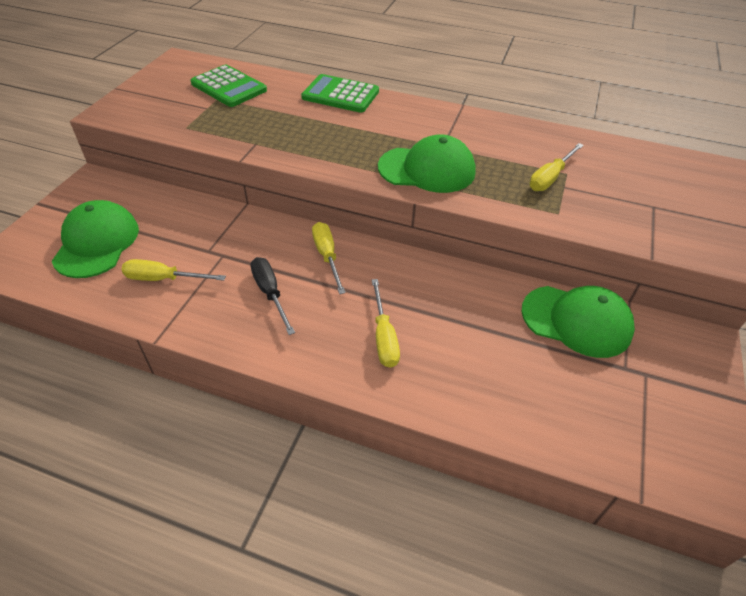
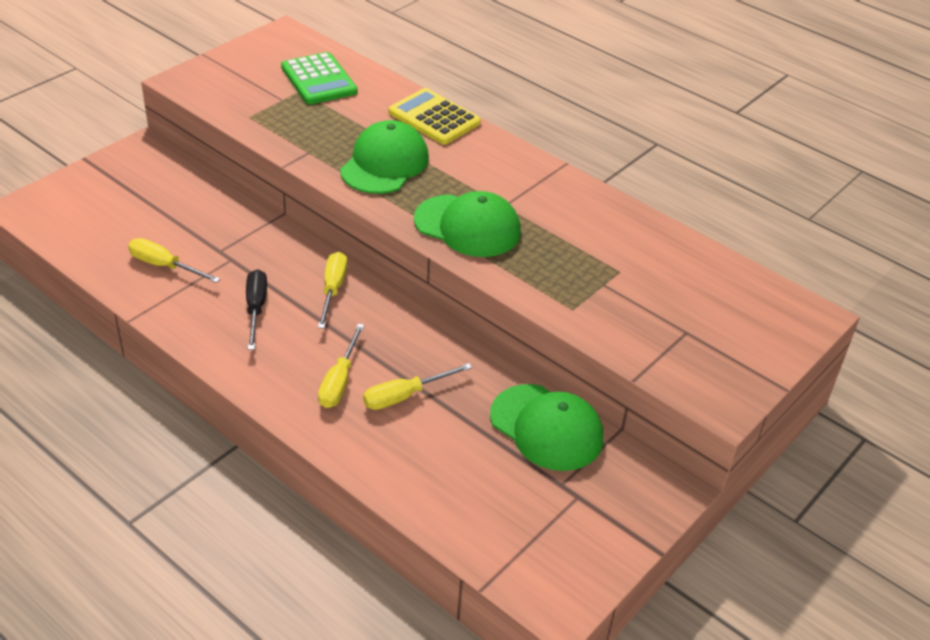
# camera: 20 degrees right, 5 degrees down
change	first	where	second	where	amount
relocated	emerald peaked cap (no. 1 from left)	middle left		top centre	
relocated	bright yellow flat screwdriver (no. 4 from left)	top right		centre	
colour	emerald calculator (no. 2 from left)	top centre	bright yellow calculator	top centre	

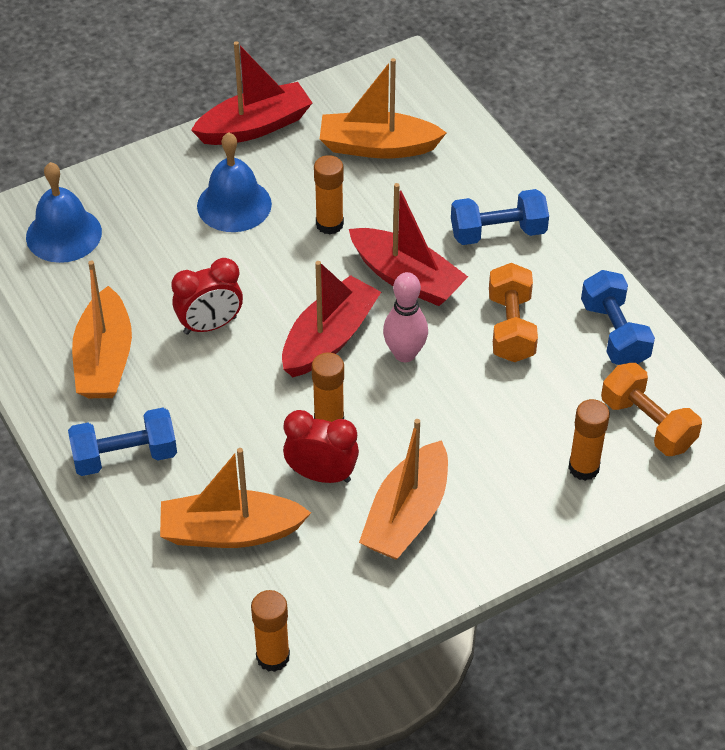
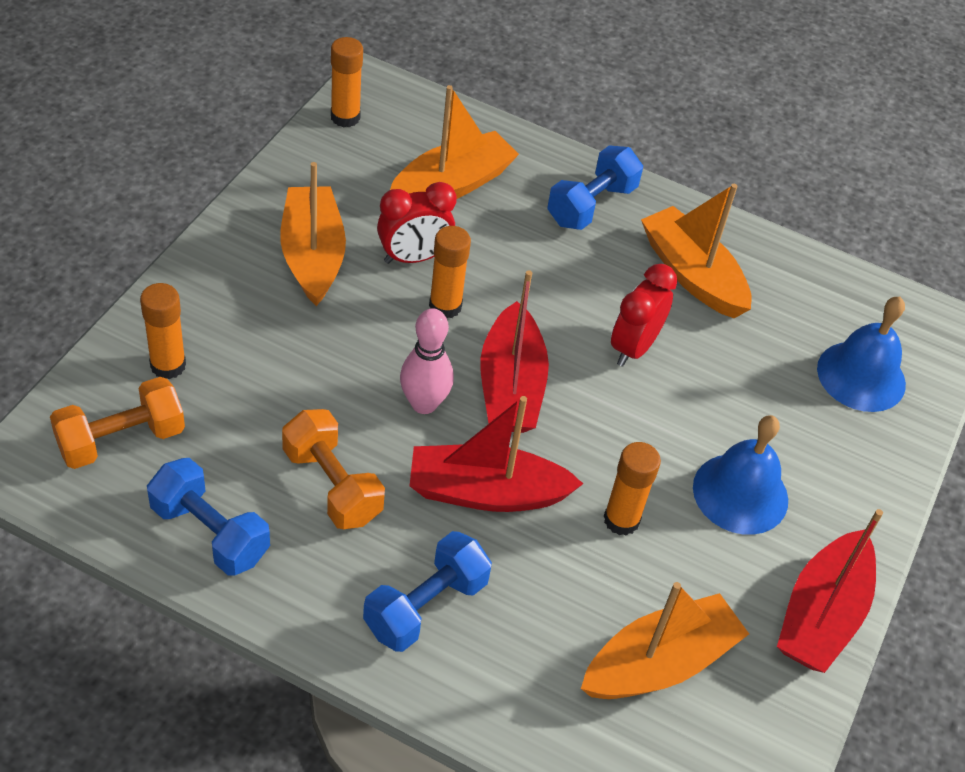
# camera: 140 degrees right, 0 degrees up
change	first	where	second	where	amount
spun	bright orange hand weight (no. 2 from left in the first image)	middle right	bright orange hand weight (no. 1 from left)	middle left	45 degrees counterclockwise

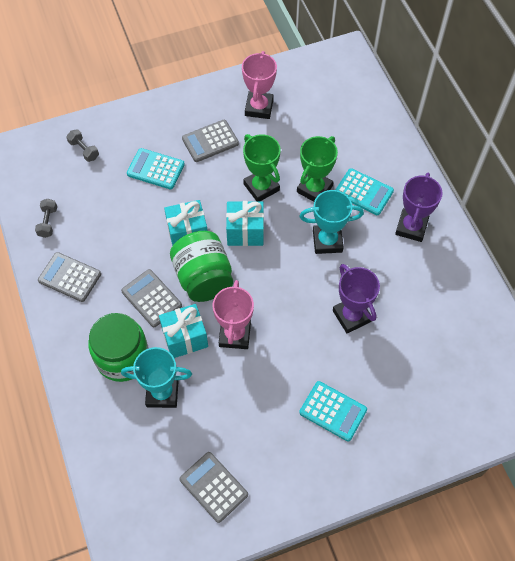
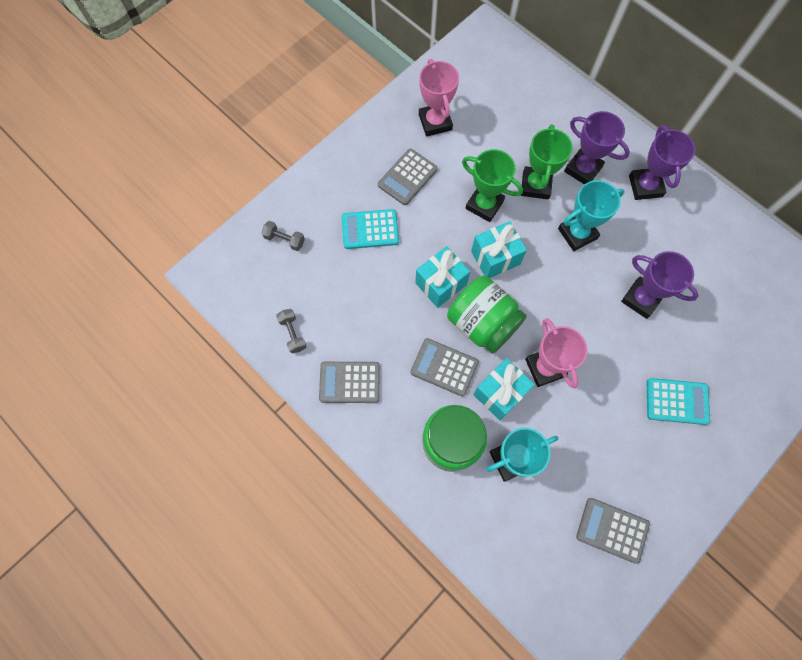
# camera: 25 degrees left, 10 degrees up
change	first	where	second	where	amount
exchanged	teal calculator (no. 3 from left)	middle right	royal purple trophy (no. 1 from left)	top right	

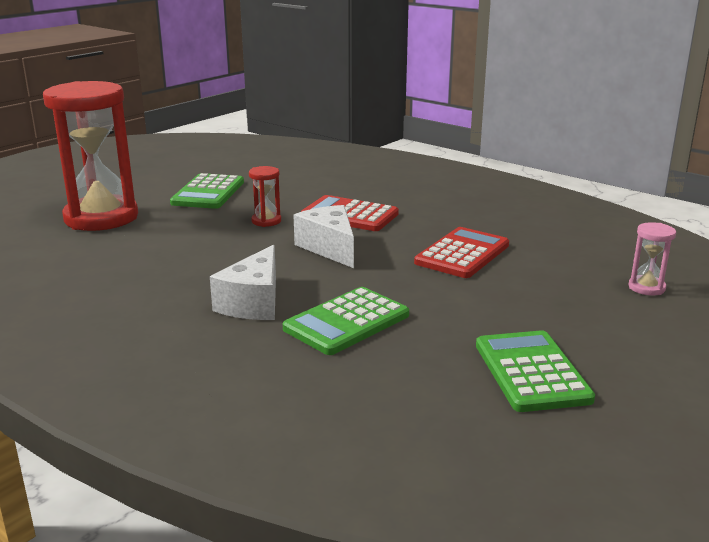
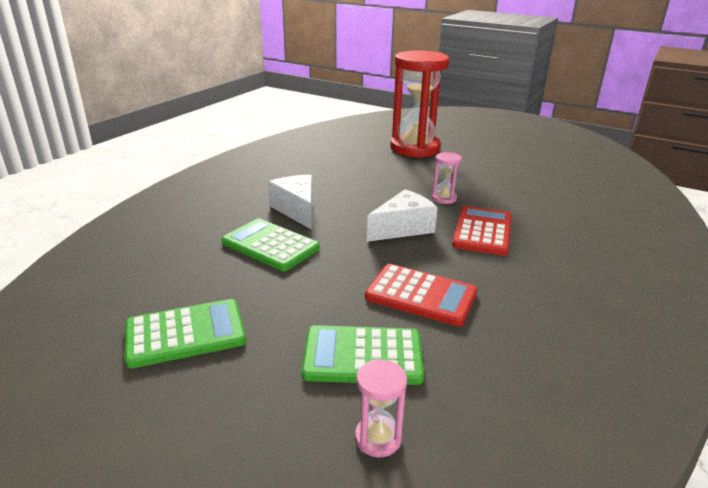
# camera: 80 degrees right, 5 degrees up
change	first	where	second	where	amount
relocated	emerald calculator (no. 1 from left in the first image)	middle left	emerald calculator (no. 3 from left)	bottom centre	
colour	red sandglass (no. 2 from left)	centre	pink sandglass (no. 2 from left)	centre	
spun	snow-white cheese (no. 1 from left)	centre		centre	60 degrees clockwise

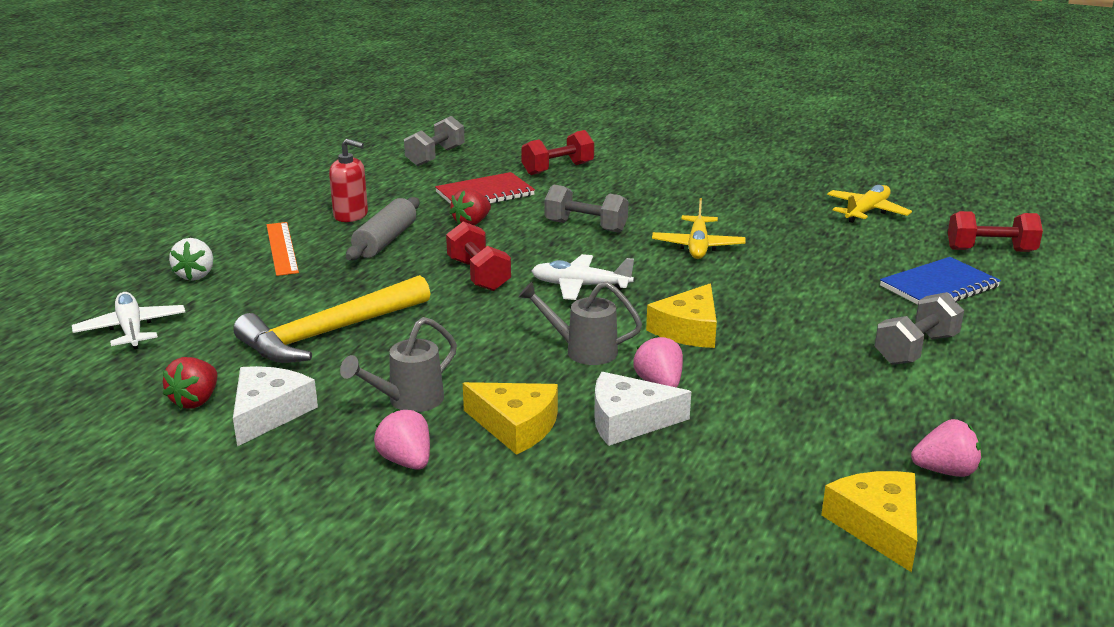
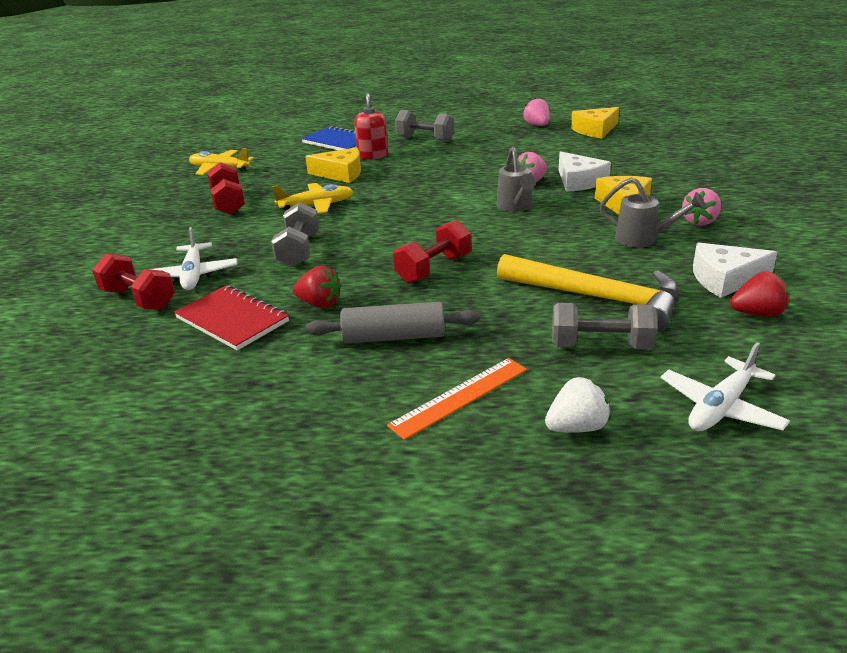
# camera: 110 degrees left, 5 degrees up
change	first	where	second	where	amount
relocated	red pump bottle	top left		top centre	
relocated	grey hand weight (no. 1 from left in the first image)	top centre	grey hand weight (no. 3 from left)	middle right	
relocated	snow-white toy plane (no. 2 from left in the first image)	centre	snow-white toy plane (no. 1 from left)	middle left	
relocated	bright yellow cheese (no. 2 from left in the first image)	centre	bright yellow cheese (no. 1 from left)	top centre	
relocated	red hand weight (no. 3 from left in the first image)	middle right	red hand weight (no. 2 from left)	top left	

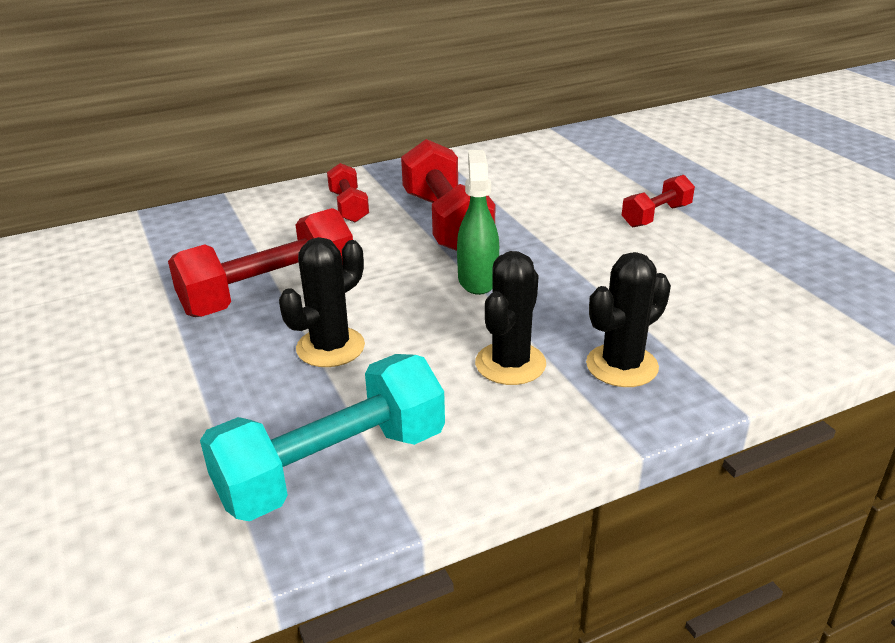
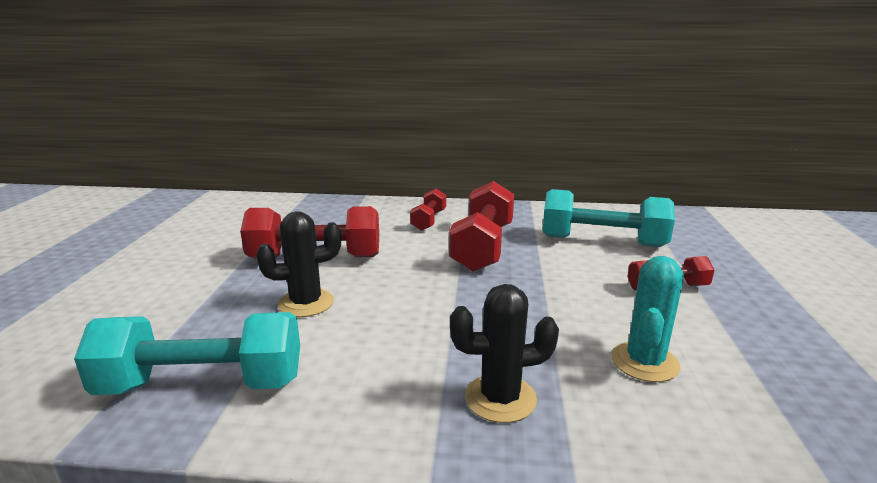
# camera: 30 degrees right, 10 degrees down
change	first	where	second	where	amount
missing	emerald spray bottle	centre			
missing	ebony saguaro cactus (no. 2 from left)	centre			
appeared			teal hand weight (no. 2 from left)	middle right	
appeared			teal saguaro cactus	middle right	

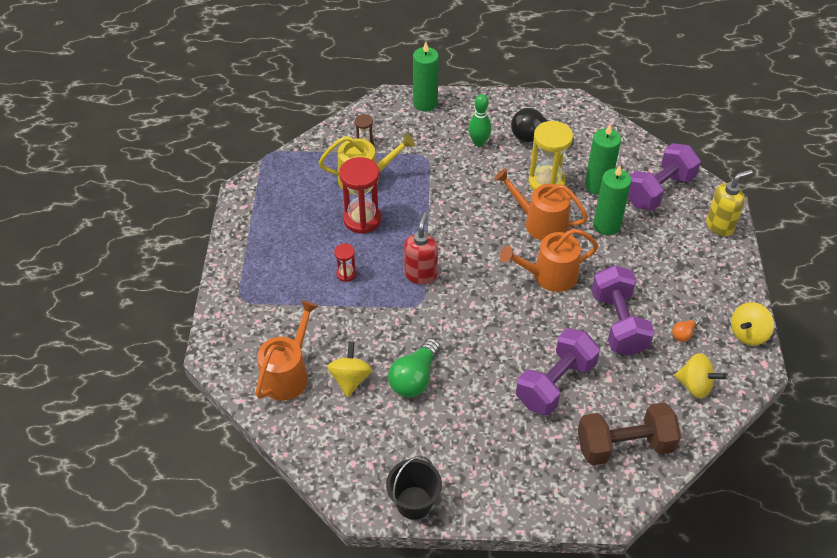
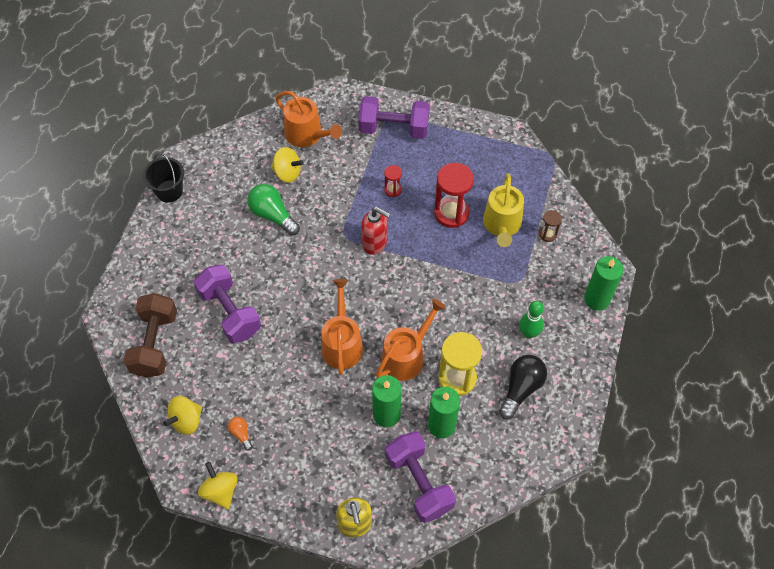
# camera: 105 degrees right, 10 degrees up
change	first	where	second	where	amount
relocated	royal purple hand weight (no. 2 from left)	middle right		top centre	

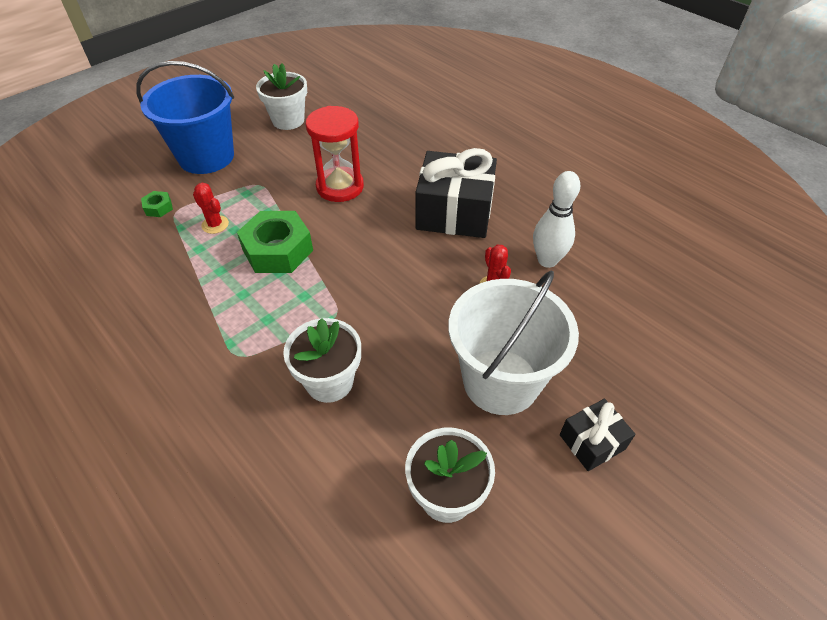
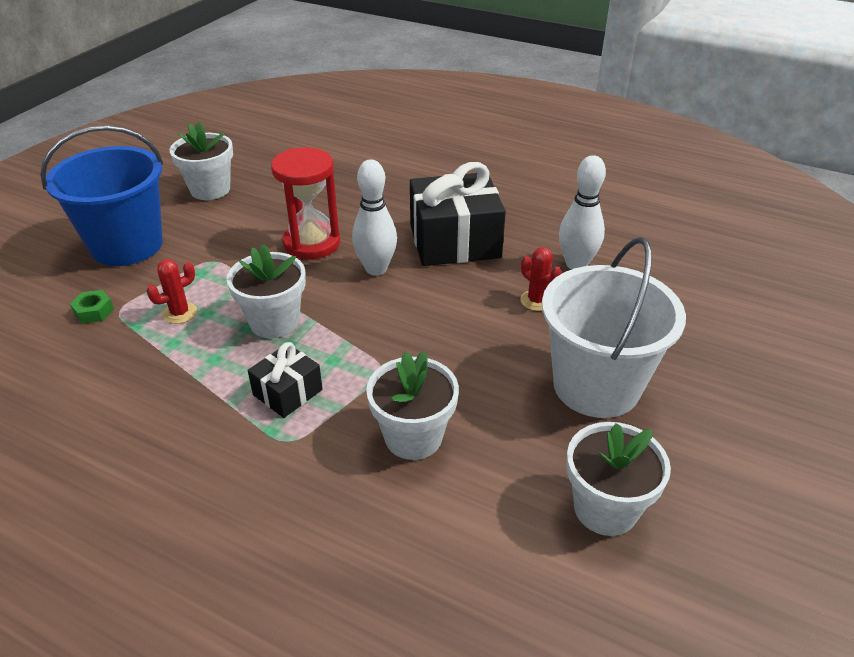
# camera: 20 degrees left, 10 degrees down
change	first	where	second	where	amount
appeared			snow-white tenpin (no. 1 from left)	top centre	
relocated	ebony wrapped gift (no. 2 from left in the first image)	bottom right	ebony wrapped gift (no. 1 from left)	centre	
exchanged	emerald hex nut (no. 2 from left)	middle left	snow-white potted plant (no. 2 from left)	middle left	
spun	red saguaro cactus (no. 1 from left)	middle left		middle left	60 degrees counterclockwise

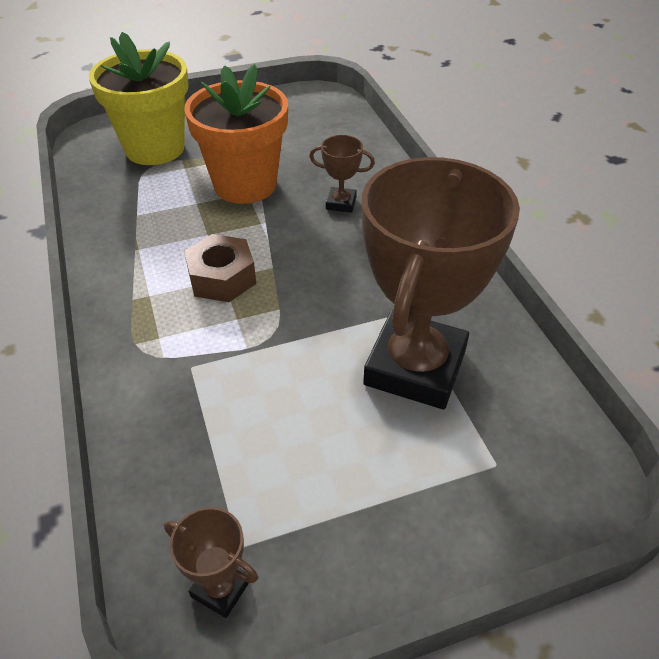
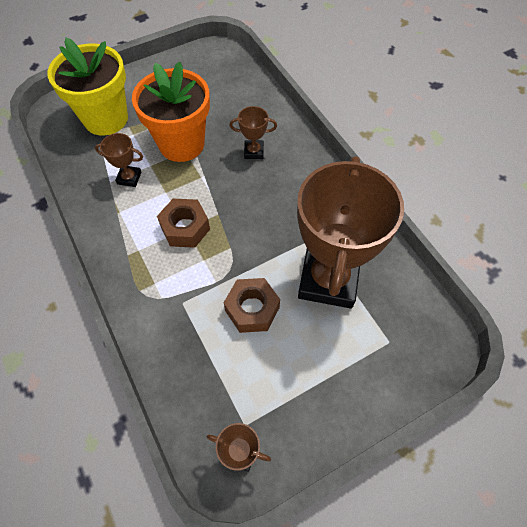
# camera: 10 degrees left, 15 degrees up
change	first	where	second	where	amount
appeared			brown trophy (no. 1 from left)	top left	
appeared			brown hex nut (no. 2 from left)	centre	

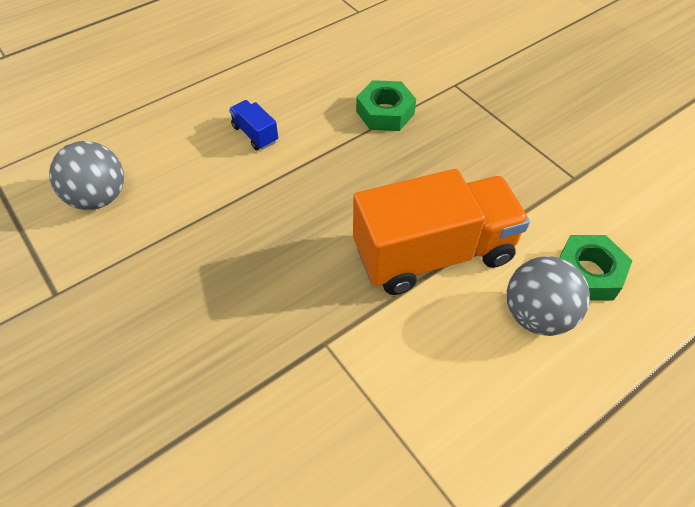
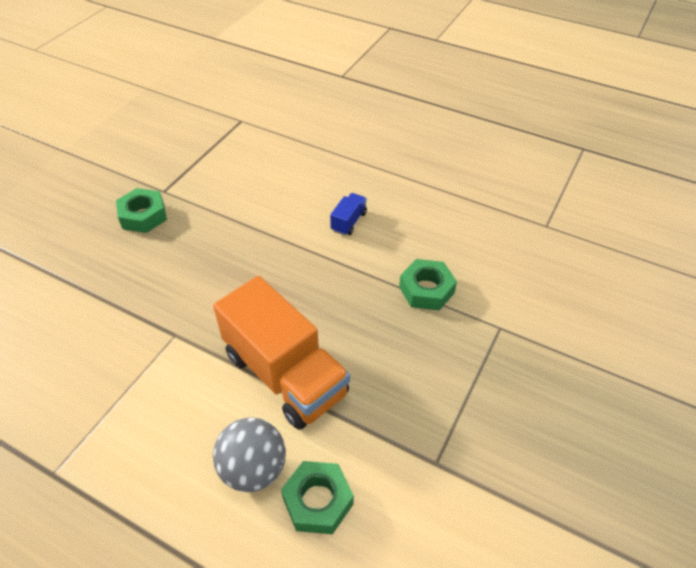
# camera: 65 degrees right, 5 degrees down
change	first	where	second	where	amount
missing	grey ball (no. 1 from left)	middle left			
appeared			emerald hex nut (no. 1 from left)	middle left	

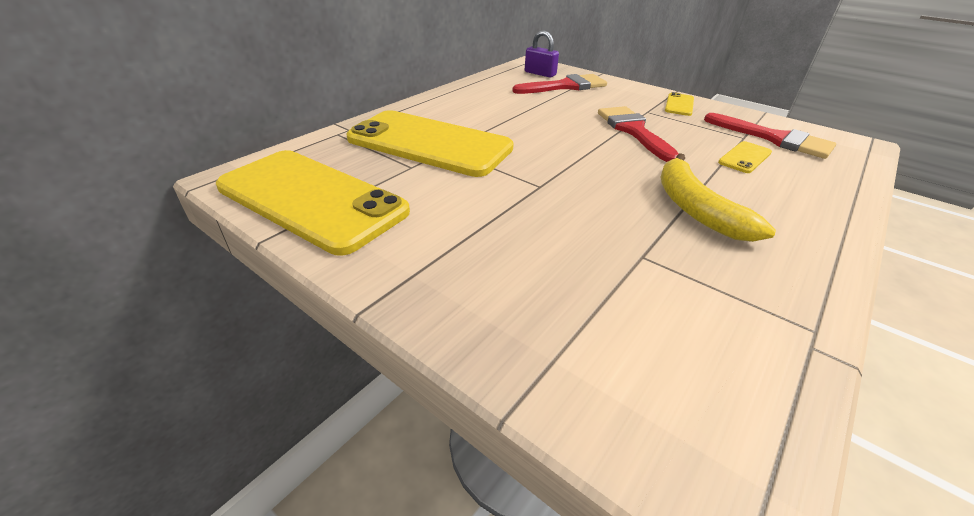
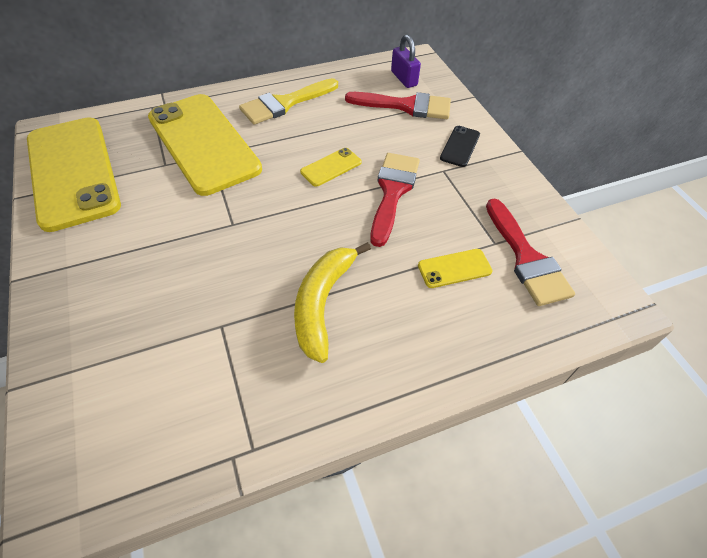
# camera: 30 degrees right, 15 degrees up
change	first	where	second	where	amount
appeared			bright yellow paint brush	top centre	
appeared			ebony mobile phone	top centre	
relocated	bright yellow mobile phone (no. 3 from left)	top right		top centre	

